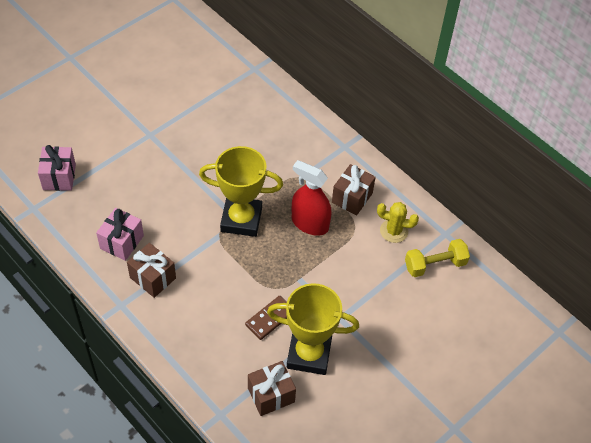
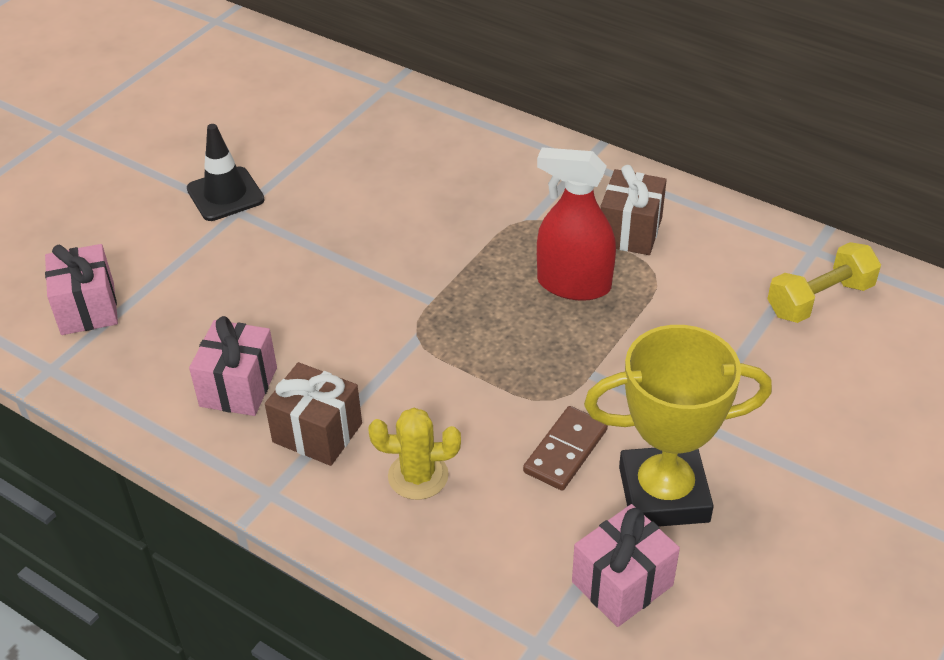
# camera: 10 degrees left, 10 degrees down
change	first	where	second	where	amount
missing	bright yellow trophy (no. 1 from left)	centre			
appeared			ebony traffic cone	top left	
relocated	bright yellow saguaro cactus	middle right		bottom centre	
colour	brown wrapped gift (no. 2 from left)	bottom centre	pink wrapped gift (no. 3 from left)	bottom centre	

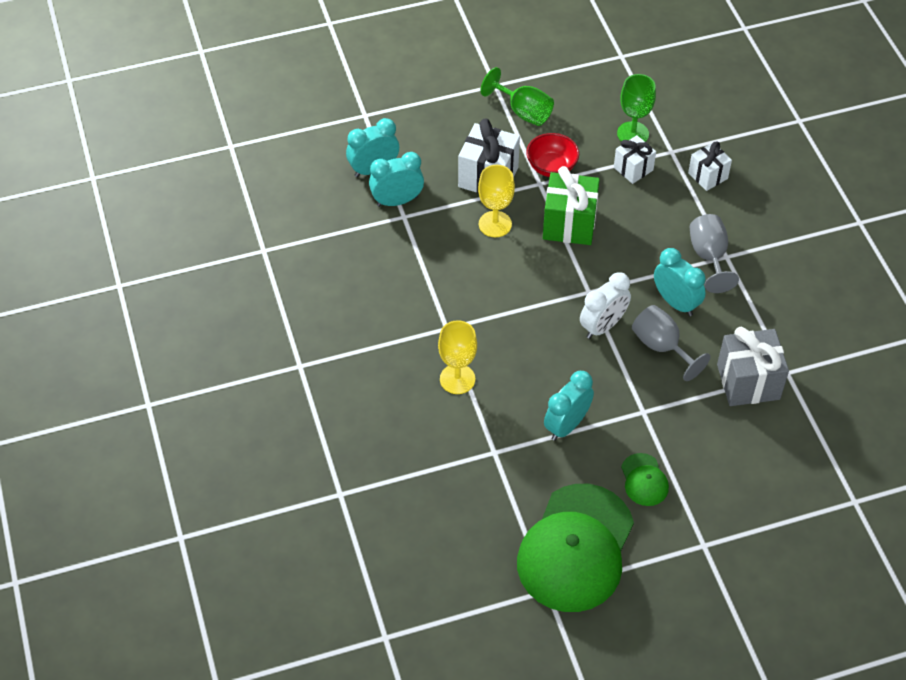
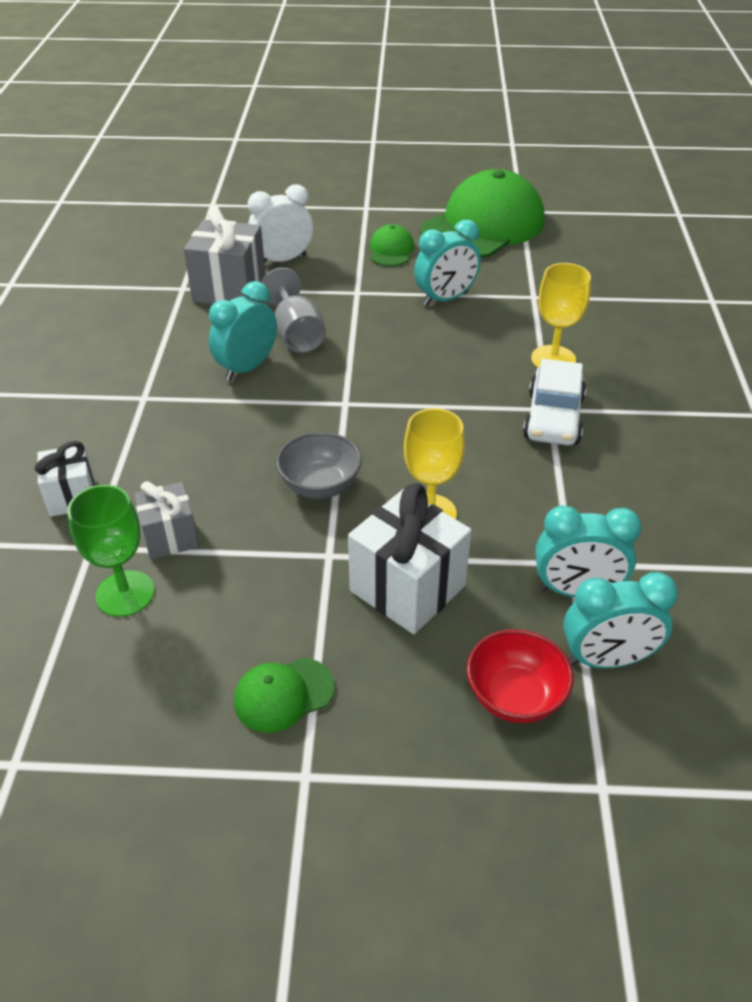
# camera: 160 degrees left, 10 degrees down
change	first	where	second	where	amount
missing	grey wine glass (no. 2 from left)	middle right			
appeared			snow-white car	middle right	
relocated	red bowl	top centre		bottom right	
relocated	snow-white bedside clock	middle right		top centre	
exchanged	emerald wine glass (no. 1 from left)	top centre	emerald peaked cap (no. 1 from left)	bottom centre	
exchanged	emerald wrapped gift	top centre	grey bowl	centre	
colour	snow-white wrapped gift (no. 2 from left)	top right	grey wrapped gift (no. 1 from left)	middle left	
spun	teal bedside clock (no. 4 from left in the first image)	middle right	teal bedside clock (no. 1 from left)	top left	60 degrees clockwise

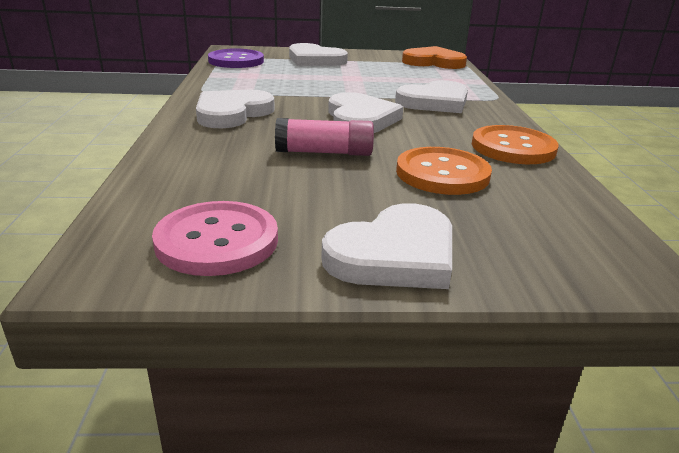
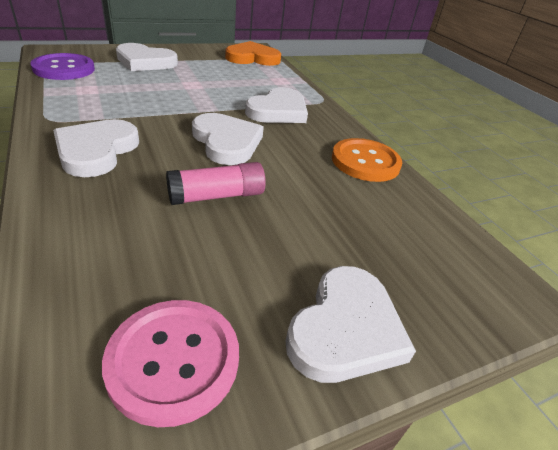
# camera: 25 degrees left, 10 degrees up
change	first	where	second	where	amount
missing	bright orange shirt button (no. 1 from left)	centre			

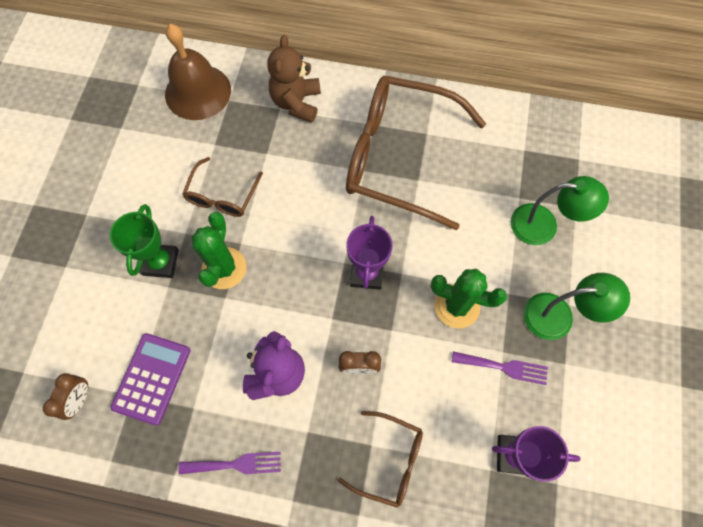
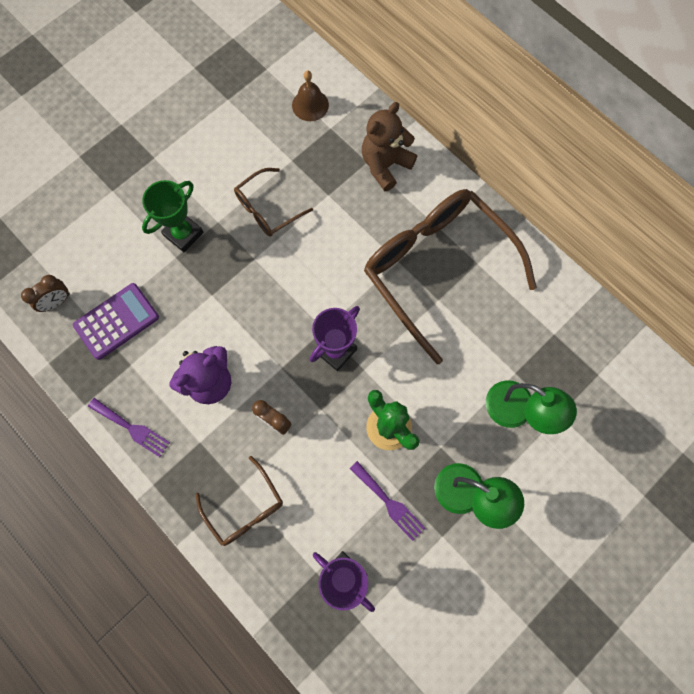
# camera: 35 degrees right, 5 degrees up
change	first	where	second	where	amount
missing	emerald saguaro cactus (no. 1 from left)	middle left			
size	brown hand bell	top left		top centre	x0.56

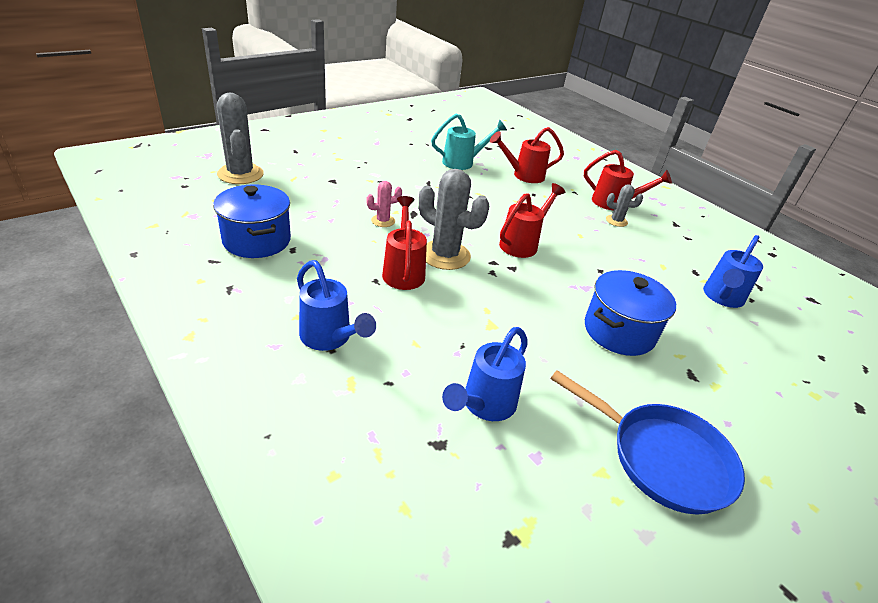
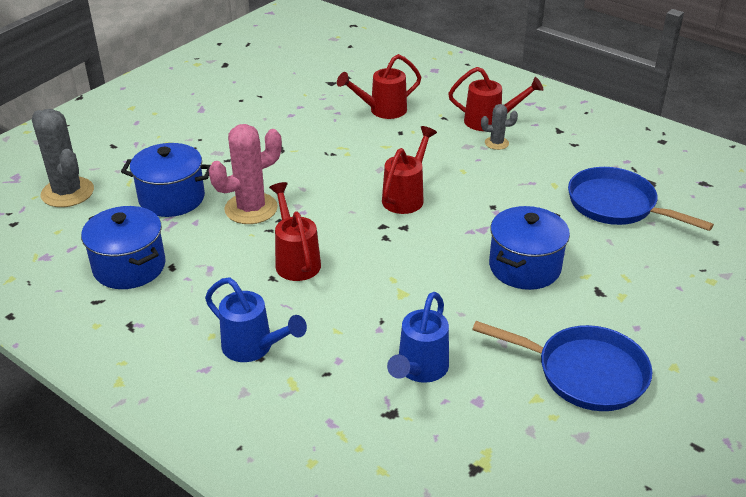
# camera: 10 degrees left, 0 degrees up
change	first	where	second	where	amount
missing	grey saguaro cactus (no. 2 from left)	centre			
missing	teal sprinkling can	top centre			
appeared			blue pot (no. 2 from left)	middle left	
exchanged	blue sprinkling can (no. 3 from left)	middle right	blue skillet (no. 2 from left)	middle right	
size	pink saguaro cactus	centre		middle left	x1.98

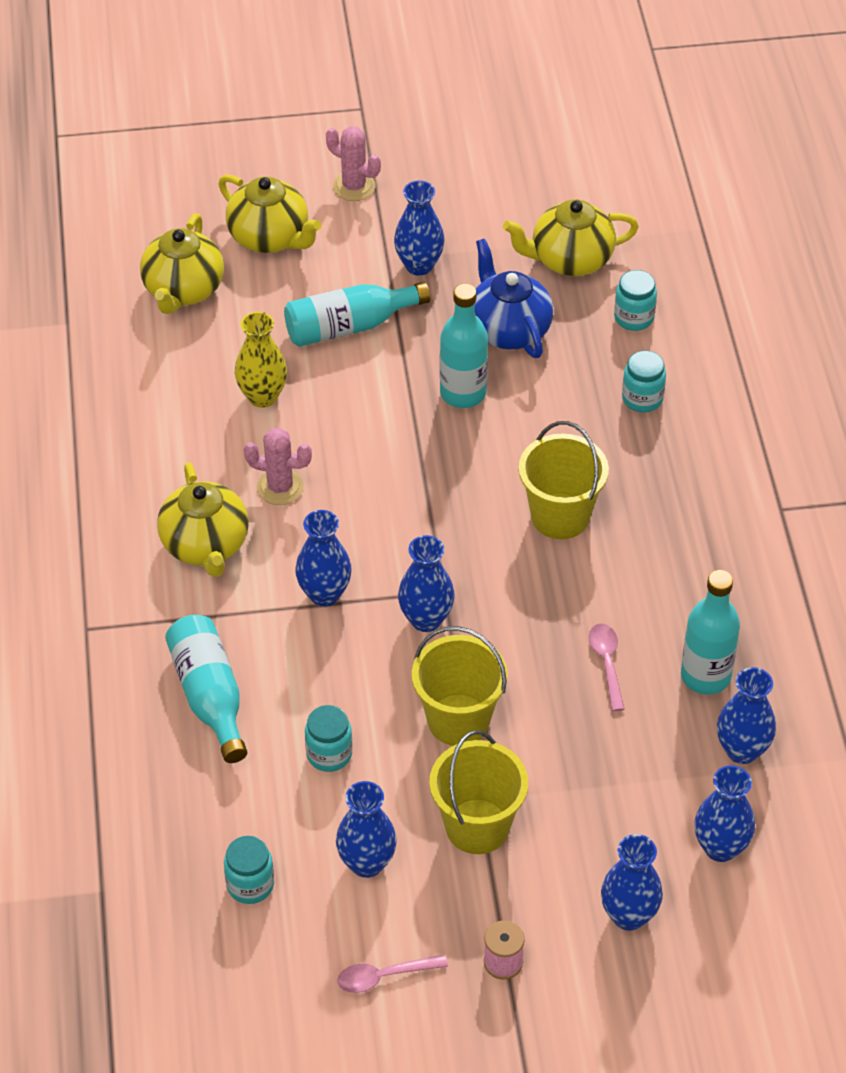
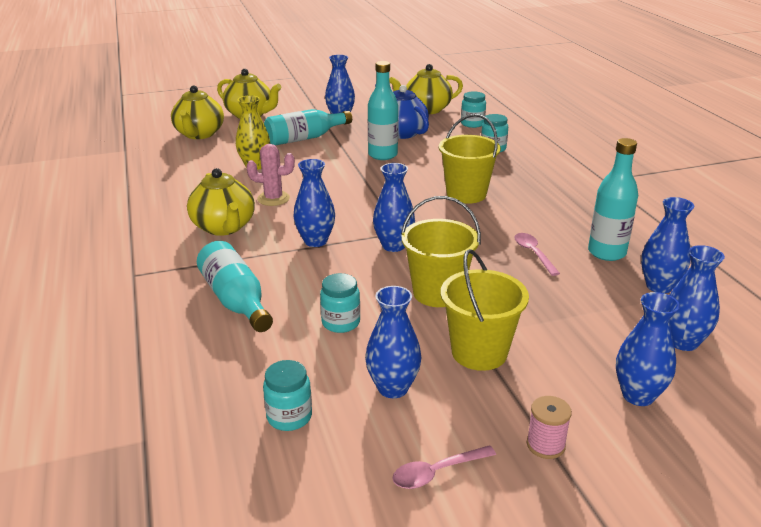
# camera: 10 degrees left, 20 degrees down
change	first	where	second	where	amount
missing	pink saguaro cactus (no. 2 from left)	top centre			

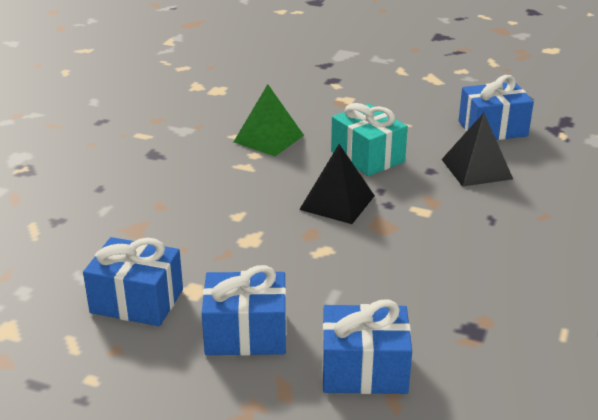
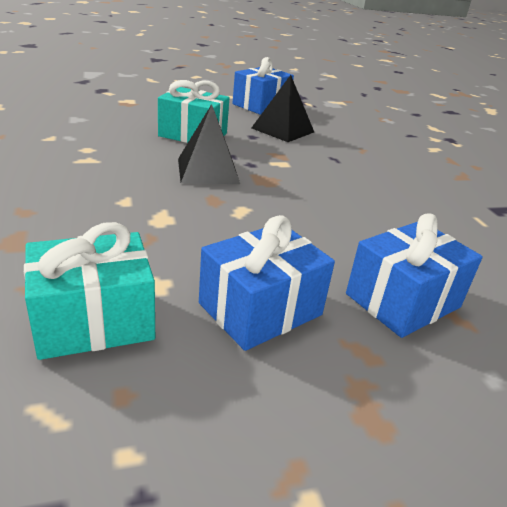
# camera: 40 degrees left, 0 degrees up
change	first	where	second	where	amount
missing	emerald pyramid shape	top centre			
colour	blue wrapped gift (no. 1 from left)	bottom left	teal wrapped gift (no. 1 from left)	middle left	

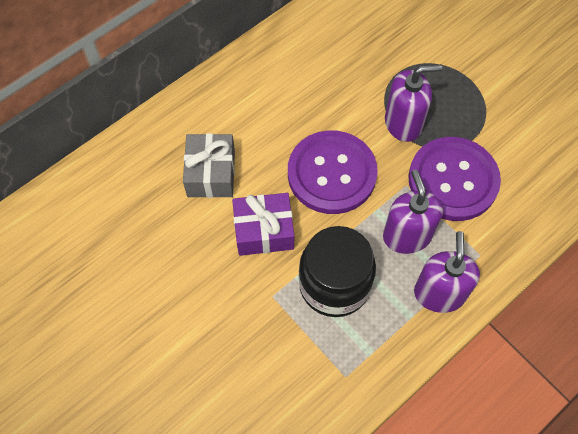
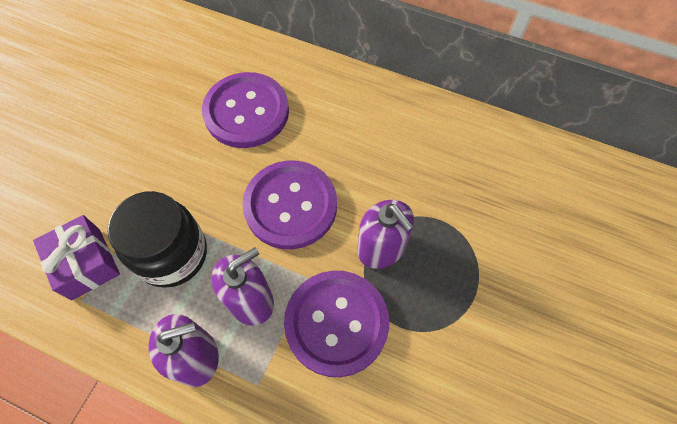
# camera: 65 degrees right, 0 degrees up
change	first	where	second	where	amount
relocated	royal purple wrapped gift	centre		middle left	
exchanged	grey wrapped gift	centre	royal purple shirt button (no. 1 from left)	top centre	

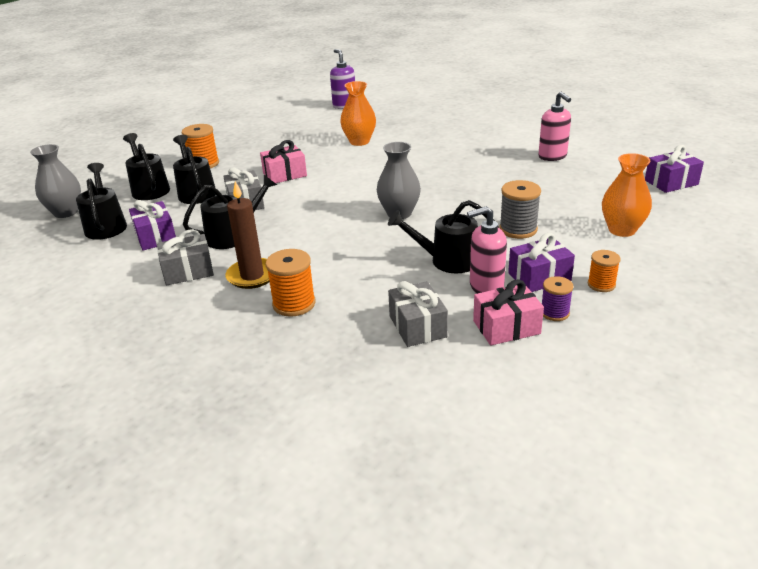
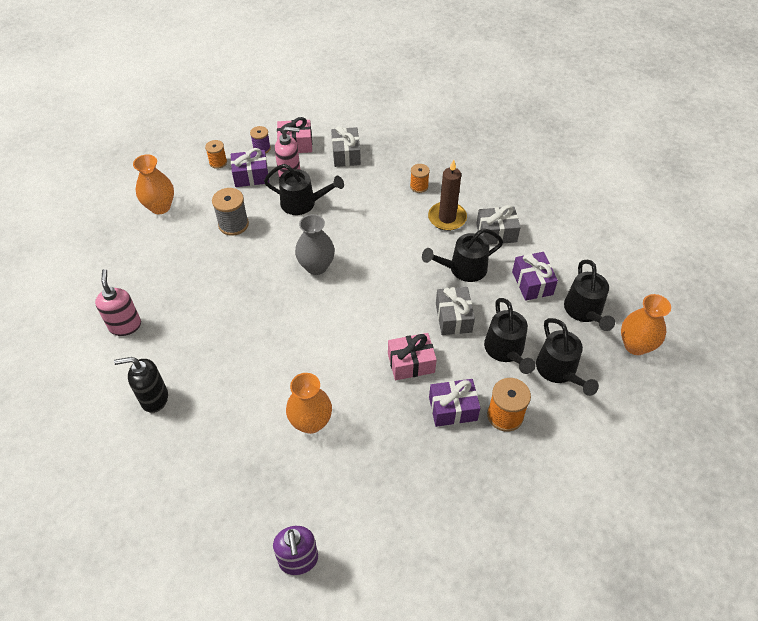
# camera: 170 degrees left, 20 degrees up
change	first	where	second	where	amount
appeared			ebony pump bottle	middle left	
relocated	royal purple wrapped gift (no. 3 from left in the first image)	top right	royal purple wrapped gift (no. 2 from left)	centre	
colour	grey tall vase (no. 1 from left)	top left	bright orange tall vase (no. 3 from left)	middle right	
size	bright orange reel of thread (no. 2 from left)	centre		top centre	x0.63

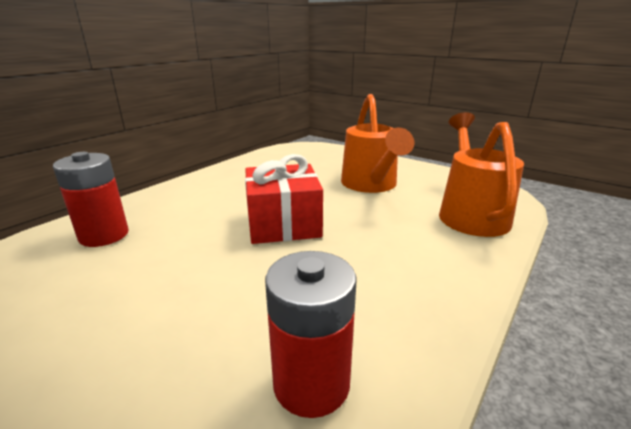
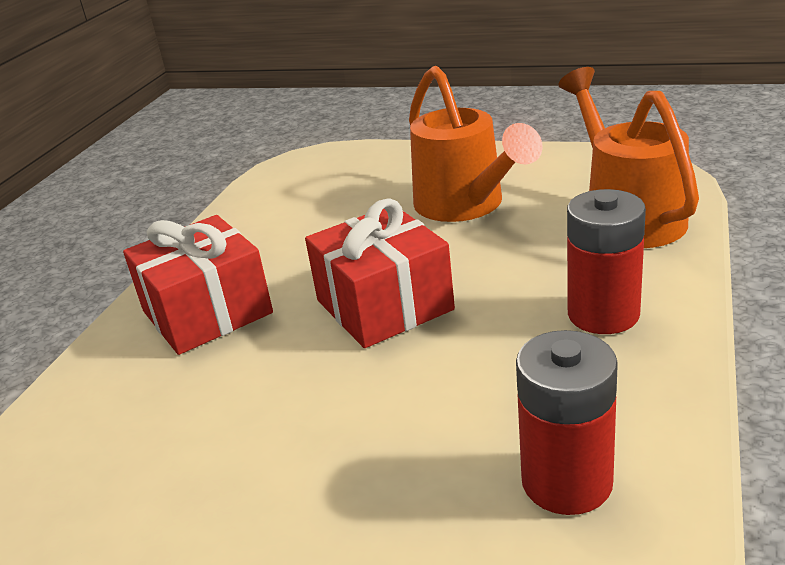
# camera: 15 degrees left, 5 degrees up
change	first	where	second	where	amount
appeared			red wrapped gift (no. 1 from left)	middle left	
relocated	red AA battery (no. 1 from left in the first image)	middle left	red AA battery (no. 2 from left)	middle right	

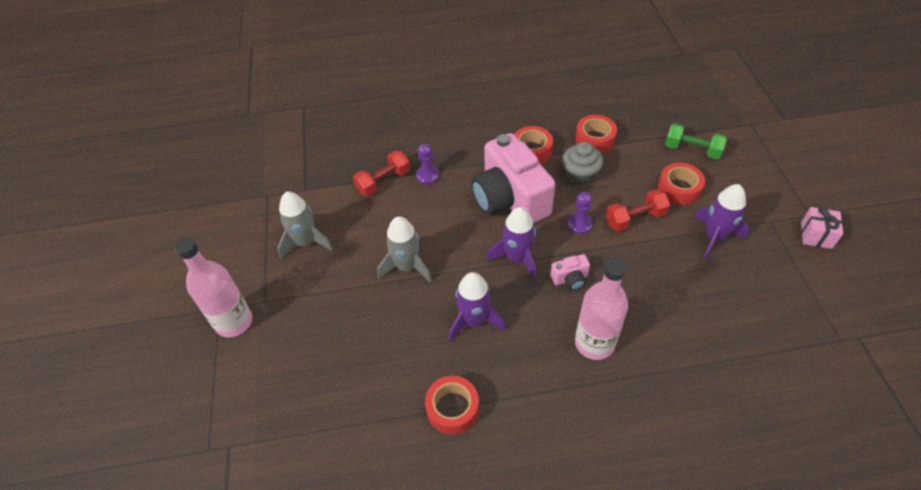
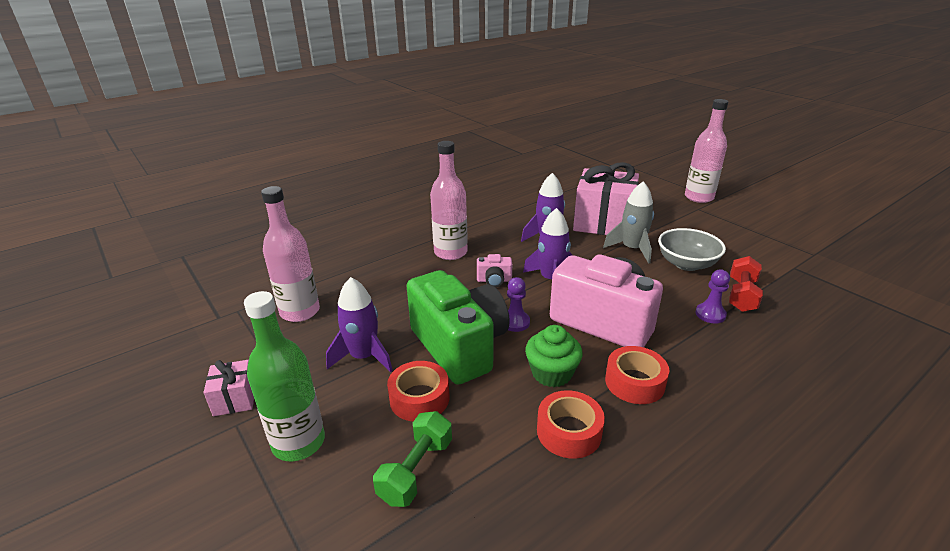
# camera: 150 degrees right, 20 degrees down
change	first	where	second	where	amount
missing	grey rocket (no. 1 from left)	middle left			
missing	red roll of tape (no. 1 from left)	bottom centre			
appeared			emerald bottle	bottom left	
appeared			pink bottle (no. 1 from left)	middle left	
appeared			pink wrapped gift (no. 2 from left)	centre	
appeared			grey bowl	middle right	
exchanged	red hand weight (no. 2 from left)	middle right	emerald camera	centre	
colour	grey fairy cake	top centre	emerald fairy cake	centre	
spun	pink camera (no. 2 from left in the first image)	centre	pink camera (no. 1 from left)	centre	135 degrees counterclockwise
spun	emerald hand weight	top right		bottom centre	60 degrees counterclockwise

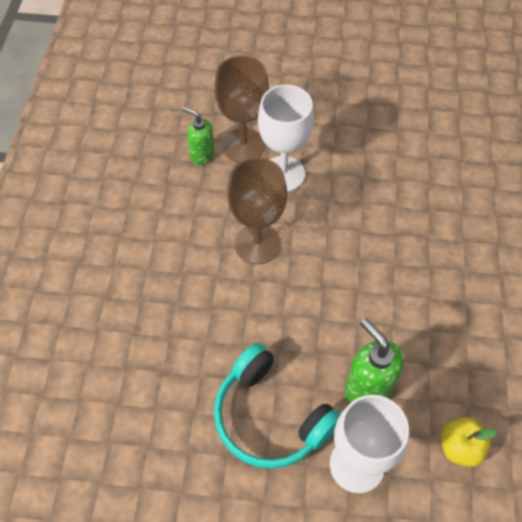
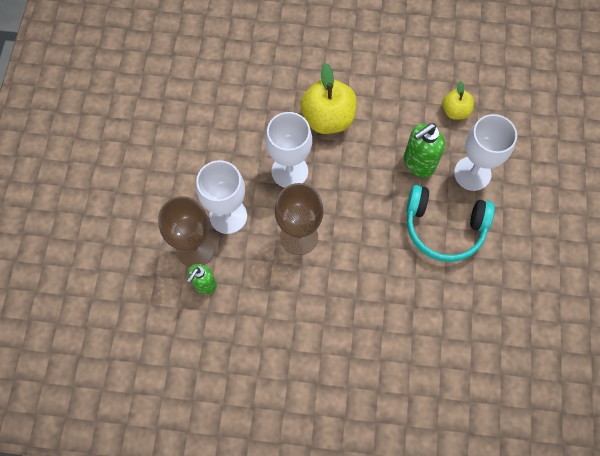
# camera: 90 degrees left, 10 degrees up
change	first	where	second	where	amount
appeared			snow-white wine glass (no. 2 from left)	top centre	
appeared			bright yellow toy apple (no. 1 from left)	top centre	
spun	teal headphones	bottom centre		middle right	60 degrees clockwise

